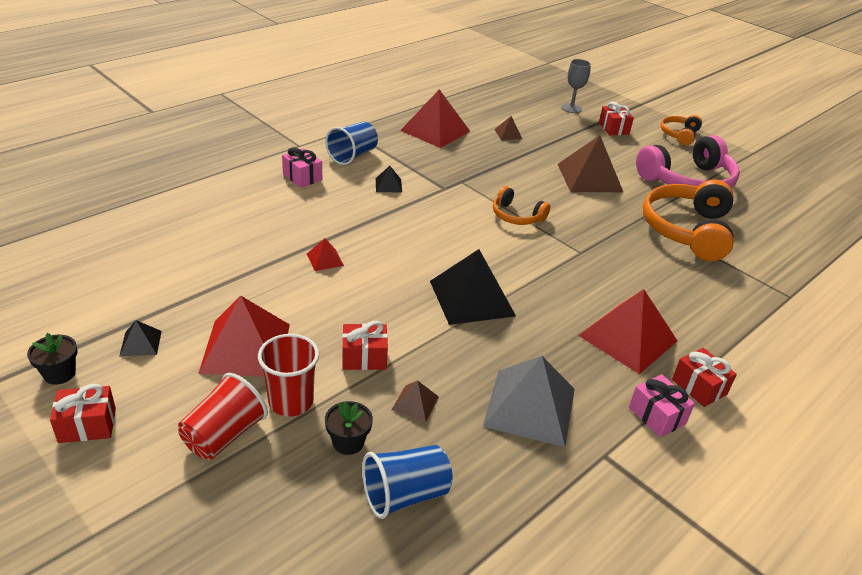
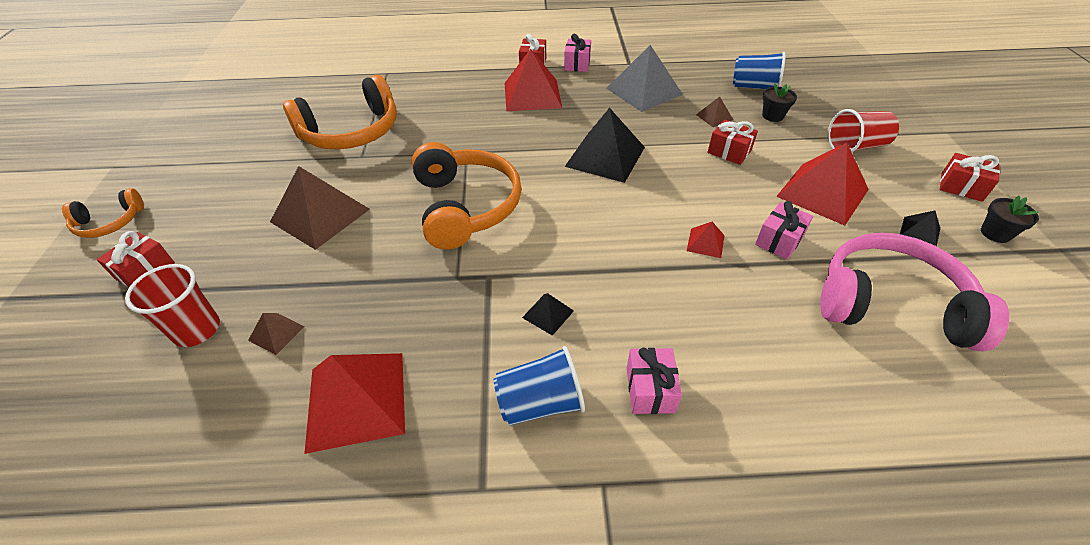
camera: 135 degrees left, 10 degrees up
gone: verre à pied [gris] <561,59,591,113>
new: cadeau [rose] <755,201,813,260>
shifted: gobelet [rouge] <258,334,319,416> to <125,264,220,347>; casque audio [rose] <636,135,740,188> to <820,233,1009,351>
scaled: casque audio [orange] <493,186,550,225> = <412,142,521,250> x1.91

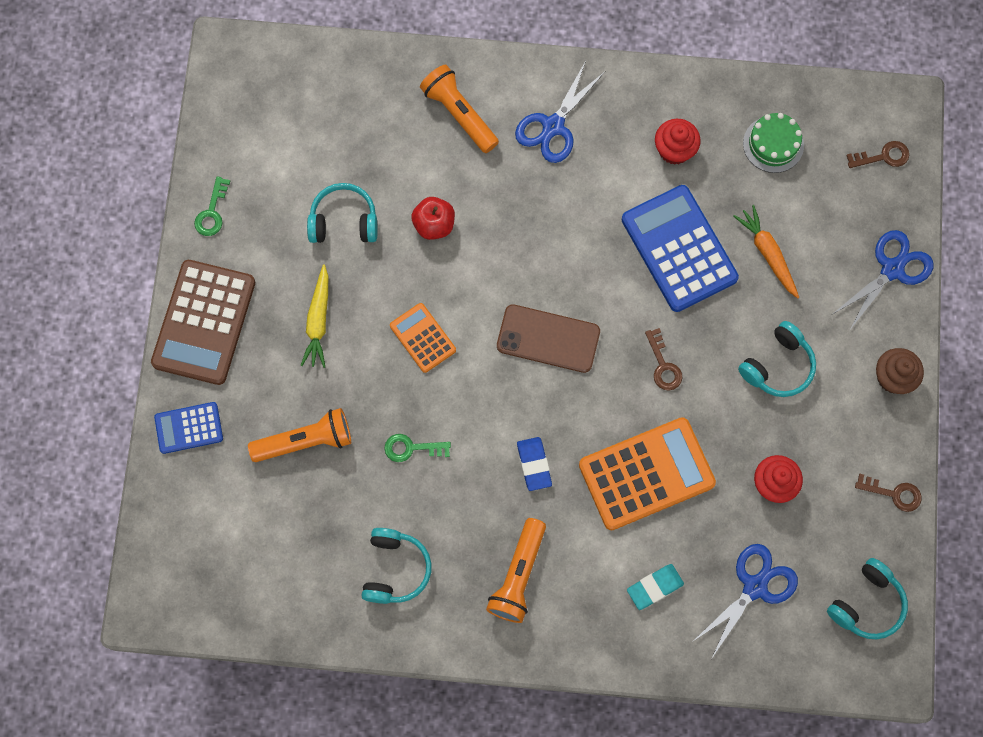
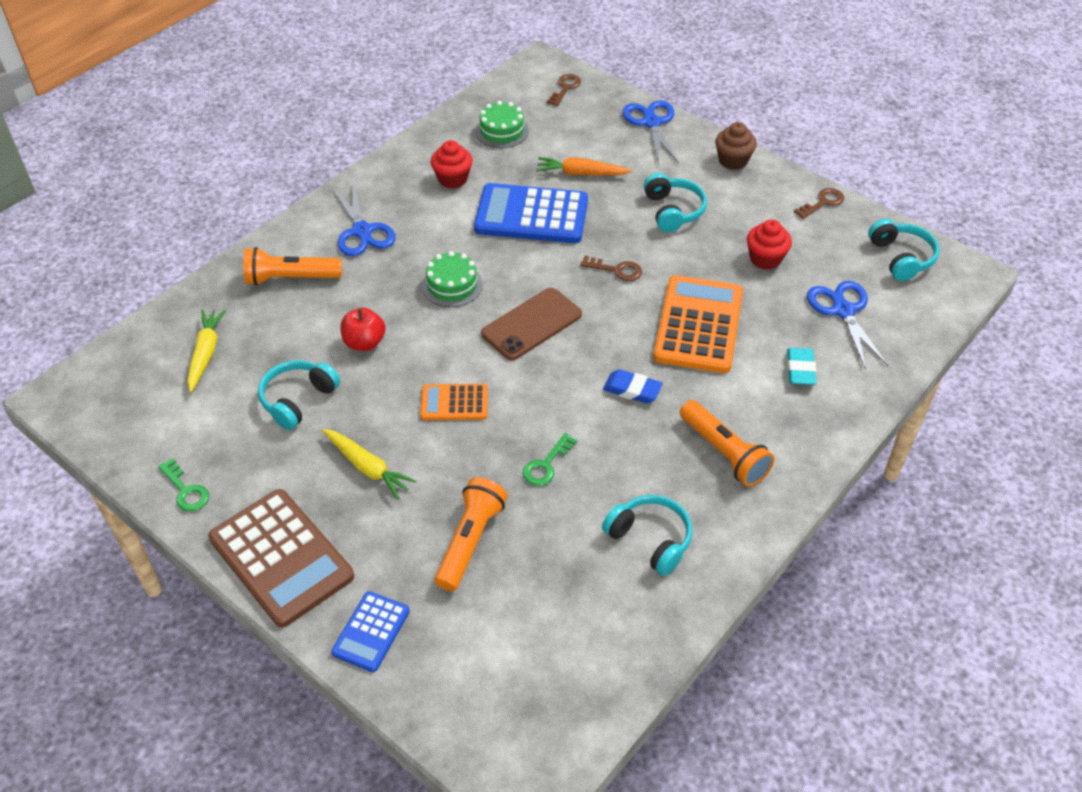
camera: 55 degrees left, 25 degrees down
new: carotte [jaune] <187,310,226,392>; gâteau [vert] <422,251,483,307>

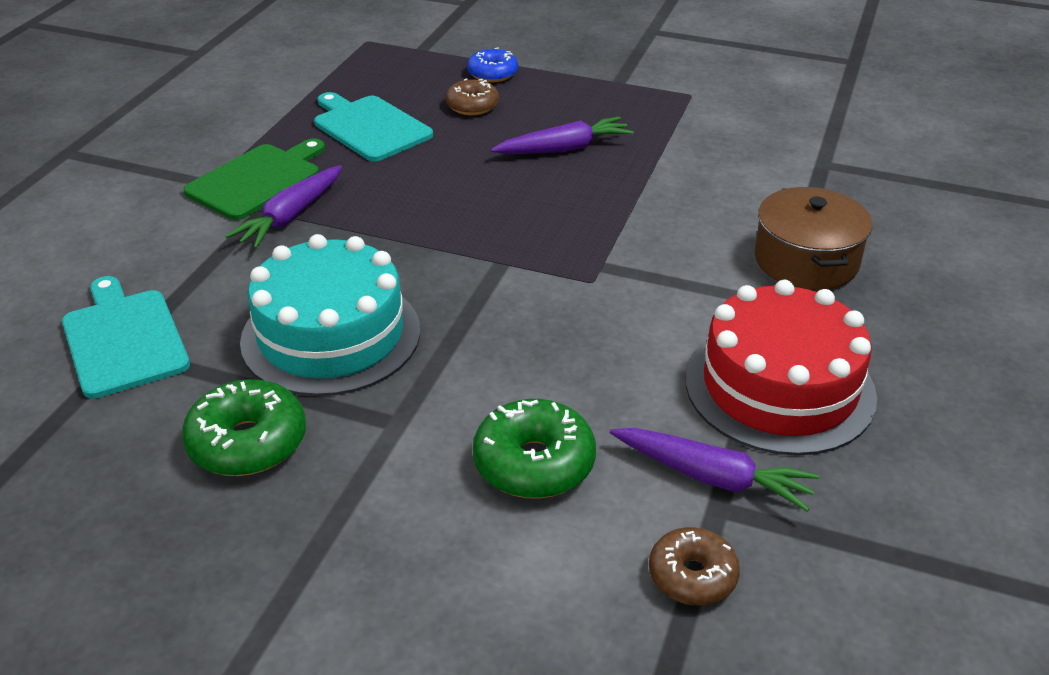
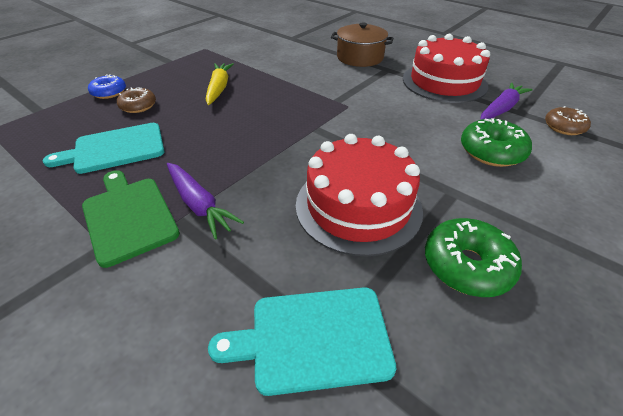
camera: 70 degrees left, 5 degrees up
repainted: carotte [violet] <491,116,633,154> to carotte [jaune] <205,63,234,105>; gâteau [turquoise] <240,234,420,396> to gâteau [rouge] <296,134,423,257>

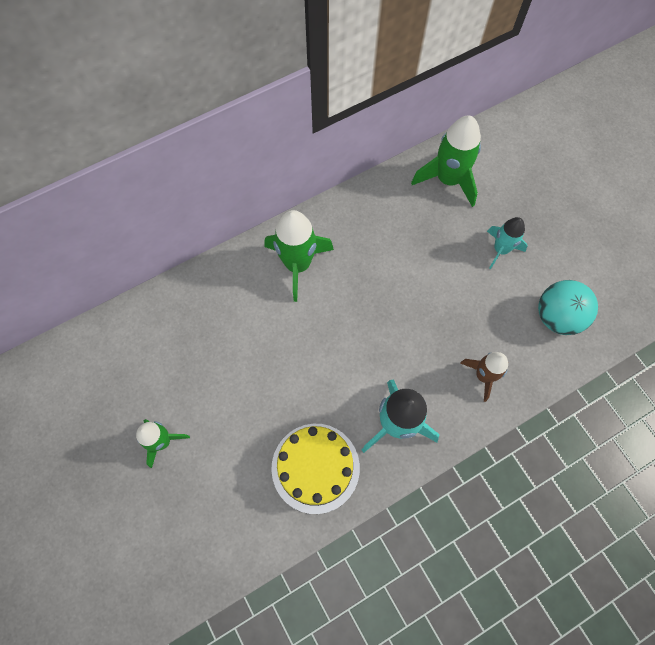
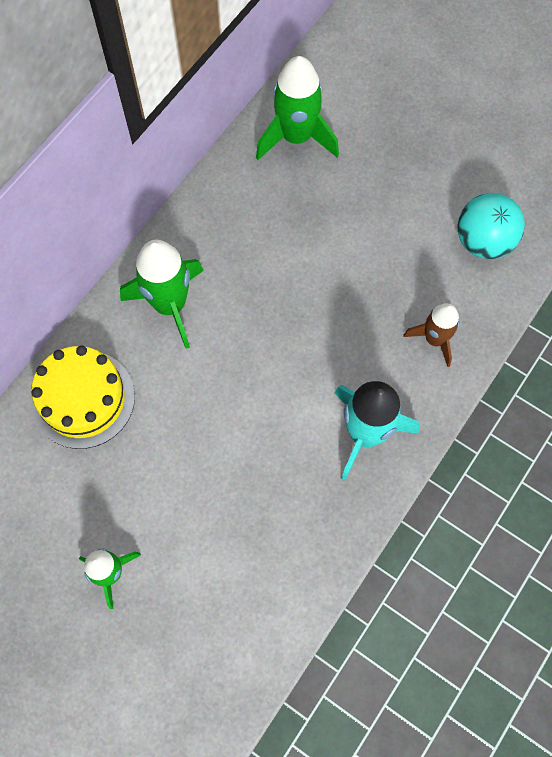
camera: 25 degrees left, 0 degrees up
gone: fusée [turquoise] <487,217,528,269>
shifted: gâteau [jaune] <271,424,360,514> to <31,346,135,449>

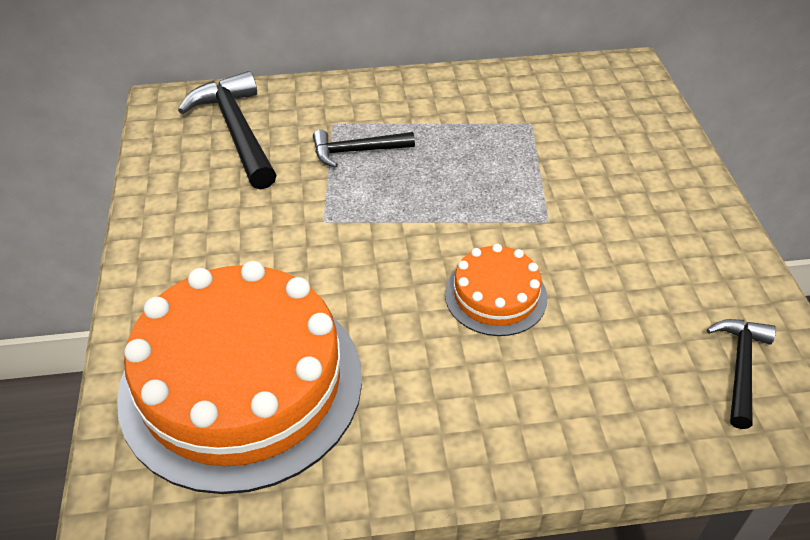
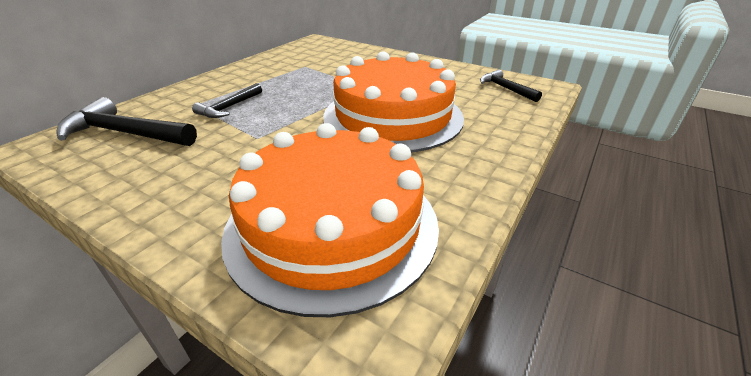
camera: 50 degrees left, 10 degrees down
scaled: gâteau [orange] <445,244,547,336> = <323,51,464,152> x2.15

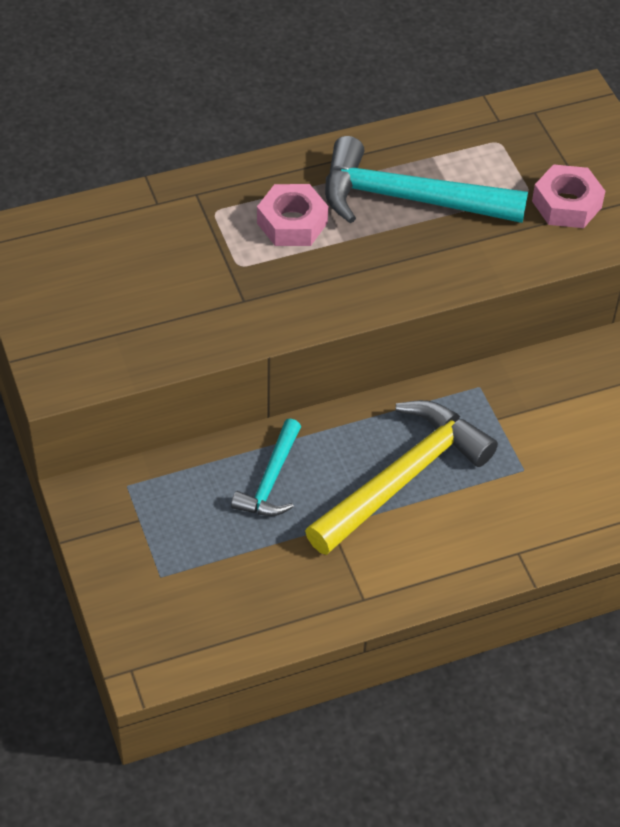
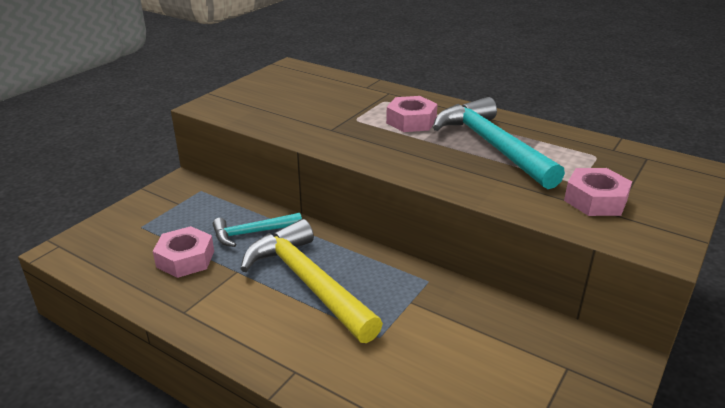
camera: 55 degrees right, 20 degrees down
new: écrou [rose] <153,226,214,278>
rotated: marteau [jaune] <305,400,498,555> = <241,219,383,343> 135 degrees counterclockwise

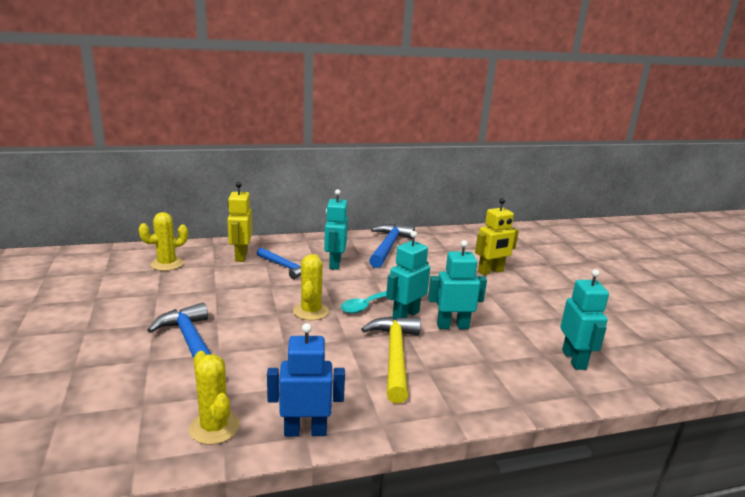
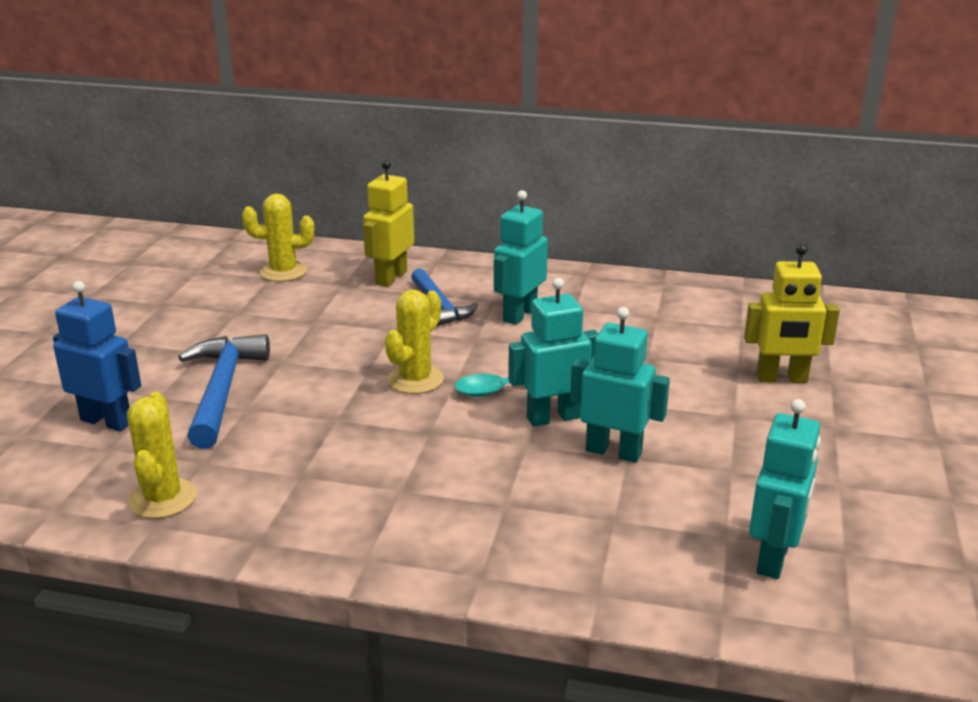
camera: 30 degrees right, 5 degrees up
gone: marteau [jaune] <361,316,421,404>; marteau [bleu] <369,224,415,268>
shifted: robot [bleu] <267,323,345,437> to <53,281,141,432>

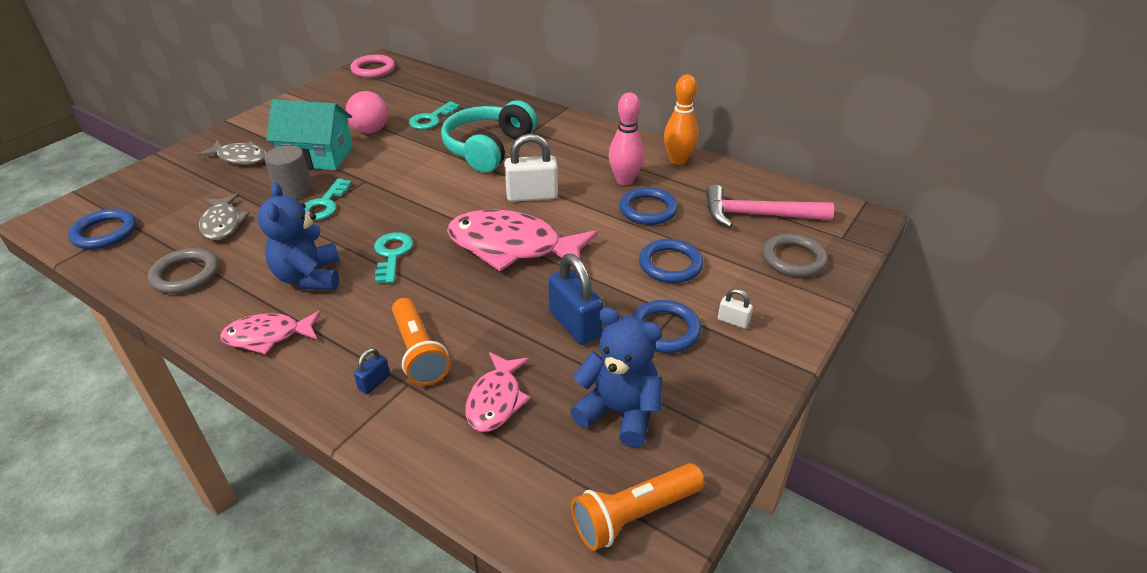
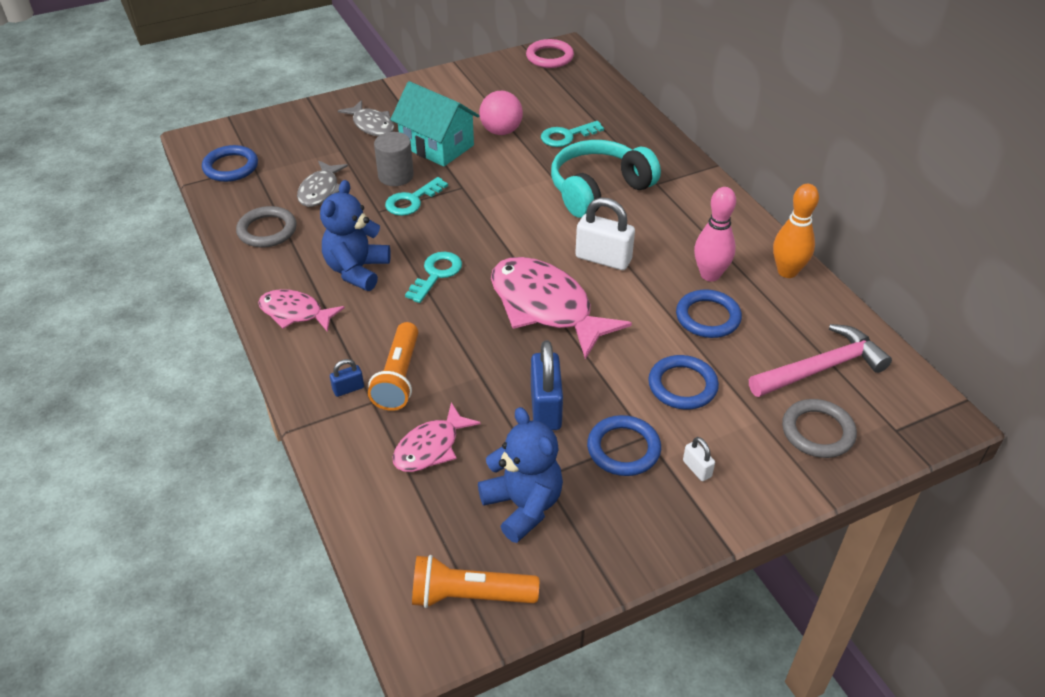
camera: 30 degrees right, 5 degrees up
rotated: marteau [rose] <706,185,834,227> = <749,324,892,397> 120 degrees clockwise

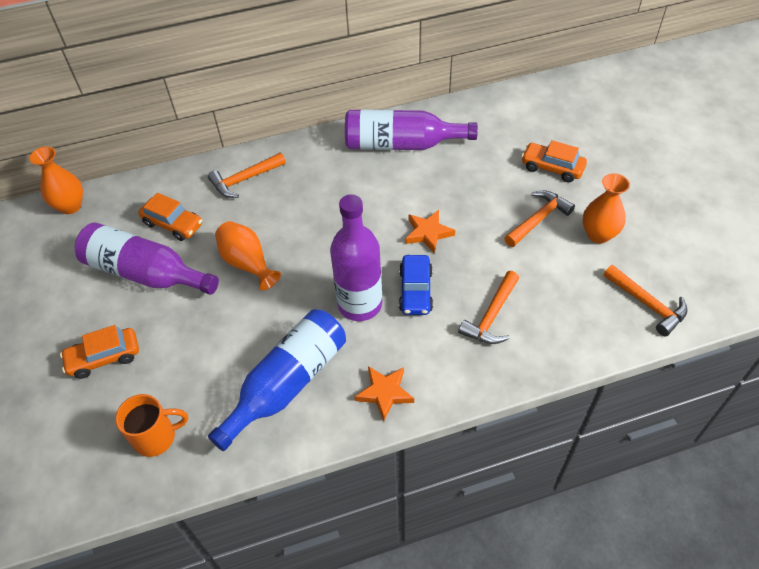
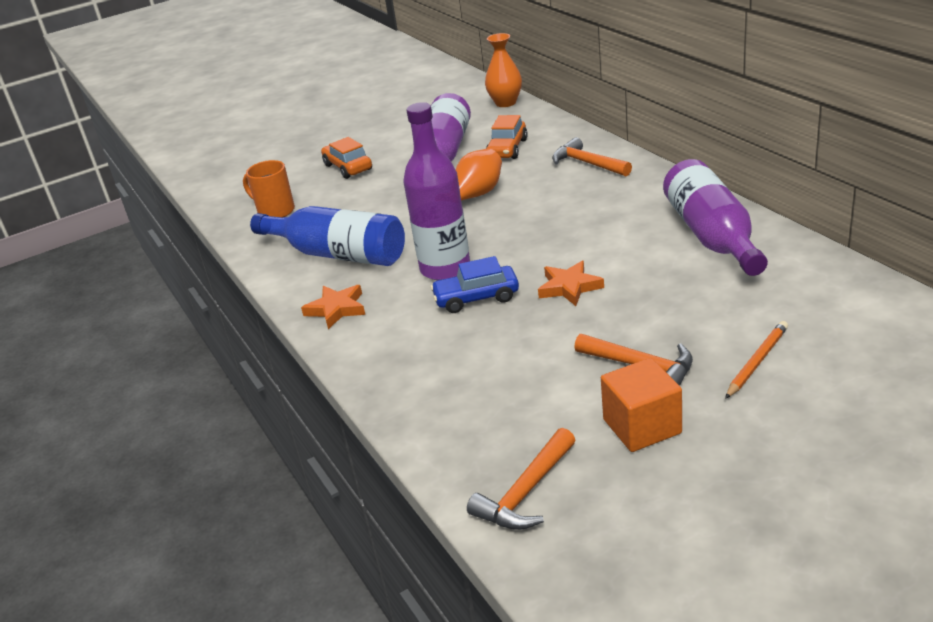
camera: 80 degrees right, 20 degrees down
gone: marteau [orange] <458,271,519,344>
swapped: vase [orange] <583,173,630,244> to cube [orange] <601,358,682,452>; voiture [orange] <521,140,587,182> to crayon [orange] <725,321,788,399>
rotated: tasse [orange] <115,394,188,457> = <243,160,295,217> 150 degrees clockwise

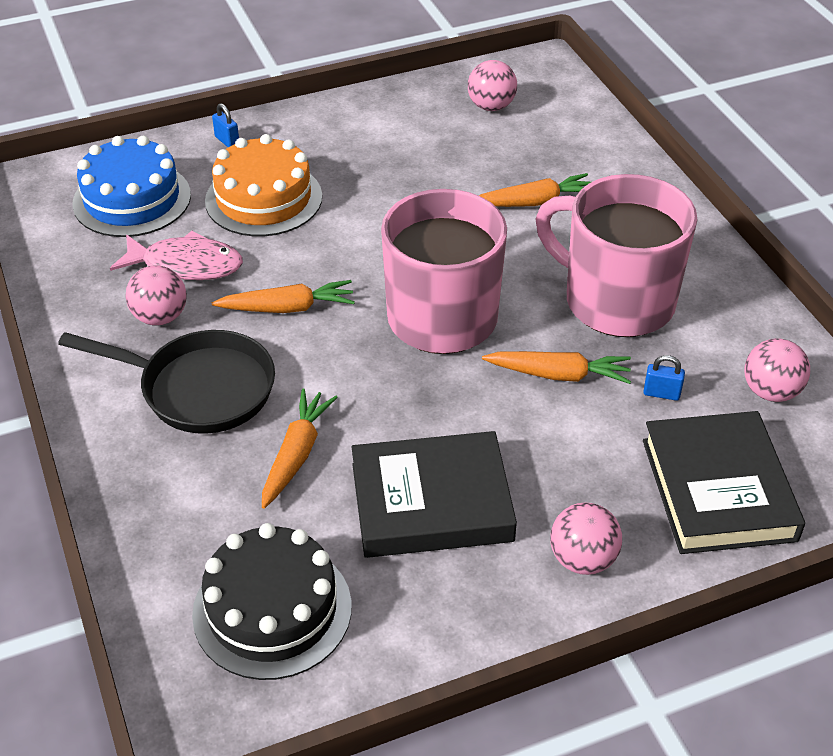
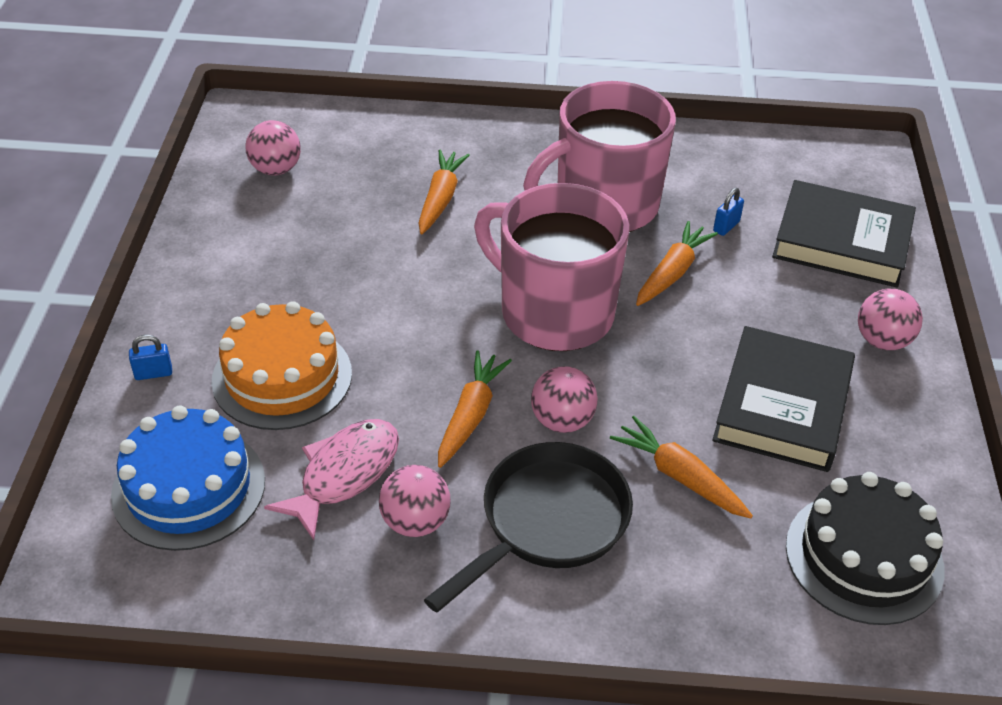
camera: 65 degrees left, 0 degrees up
shifted: balle [rose] <745,338,810,402> to <531,366,598,433>

